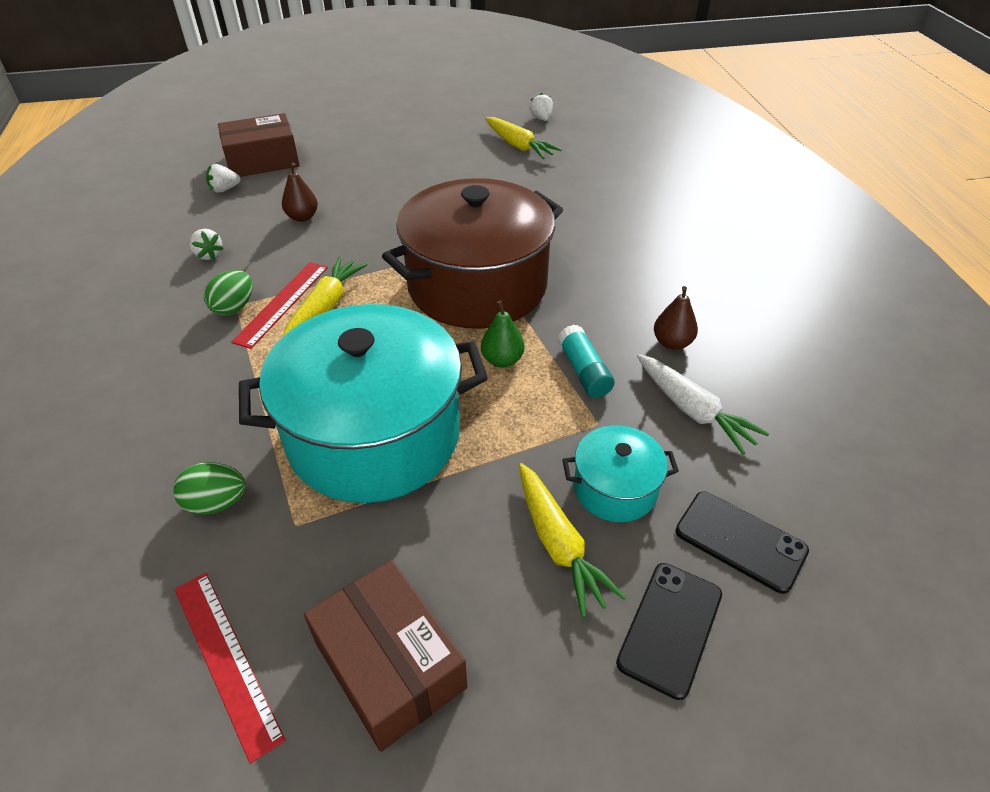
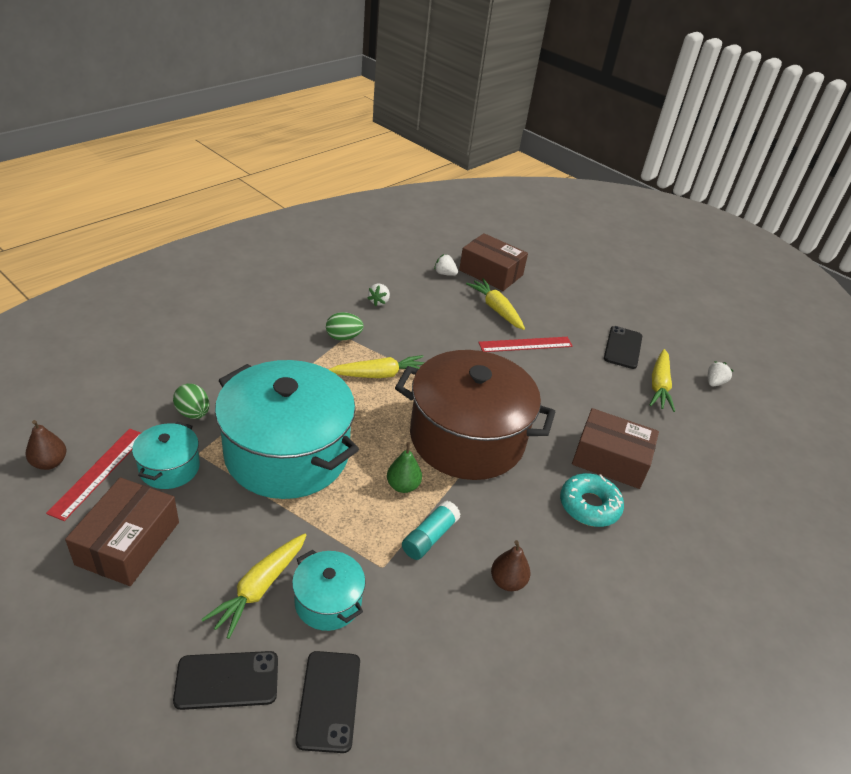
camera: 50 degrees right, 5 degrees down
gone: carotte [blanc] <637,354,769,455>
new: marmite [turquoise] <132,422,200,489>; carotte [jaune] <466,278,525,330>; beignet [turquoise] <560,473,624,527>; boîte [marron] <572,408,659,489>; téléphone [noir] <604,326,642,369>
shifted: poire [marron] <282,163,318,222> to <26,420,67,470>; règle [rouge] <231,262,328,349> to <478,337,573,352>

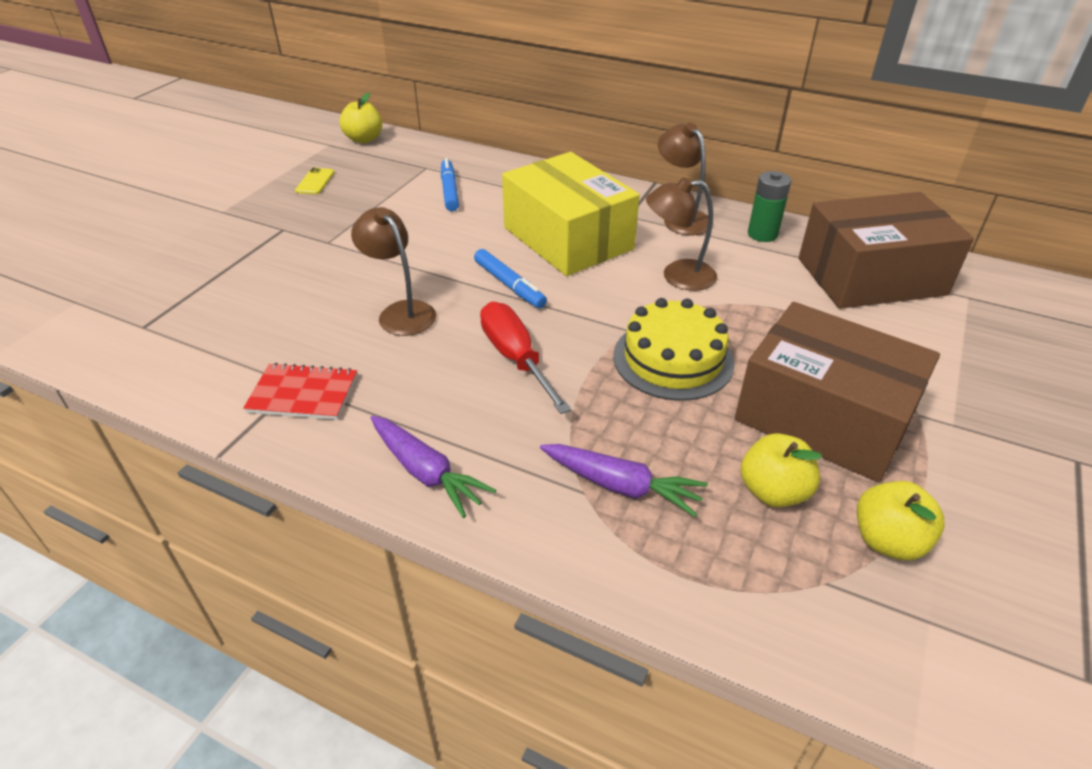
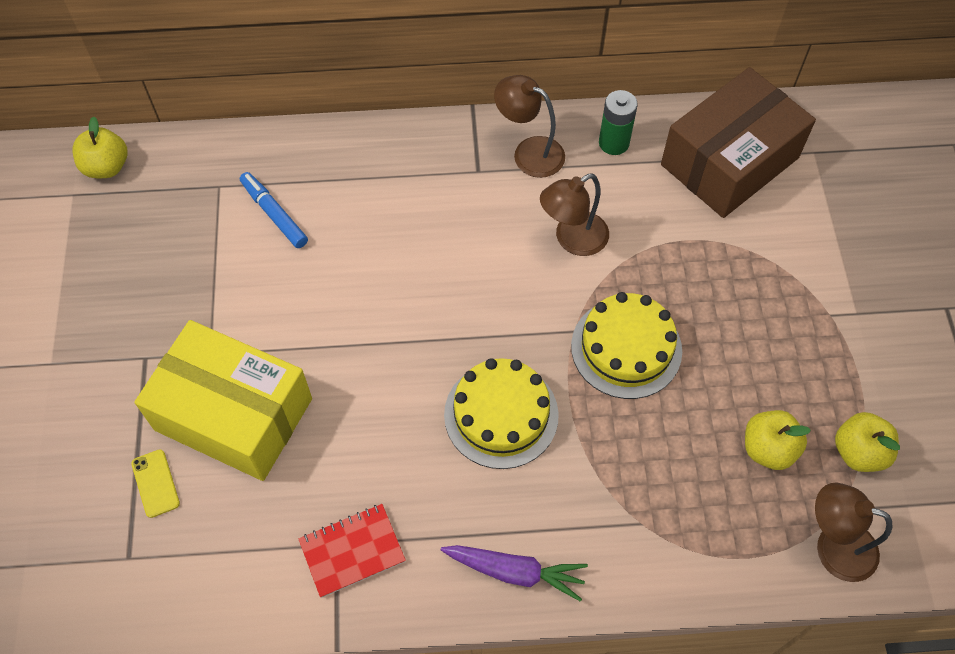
camera: 30 degrees left, 20 degrees up
gone: feutre [bleu] <474,249,547,308>; carotte [violet] <540,444,708,517>; boîte [marron] <735,302,940,482>
shifted: téléphone [jaune] <295,168,334,194> to <131,449,180,518>; boîte [jaune] <502,152,639,276> to <134,320,312,481>; lampe [marron] <351,207,436,336> to <815,483,892,582>
swapped: tournevis [rouge] <480,302,571,414> to gâteau [jaune] <444,358,559,469>

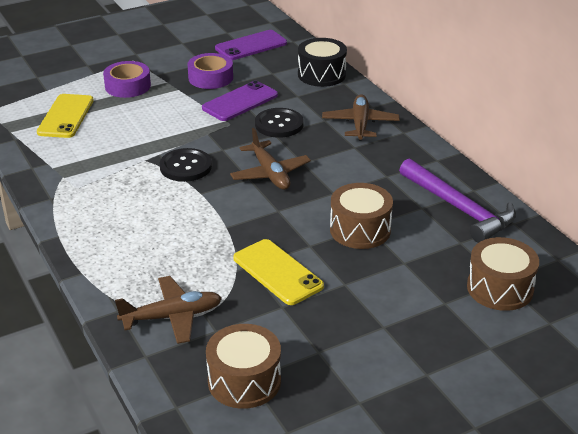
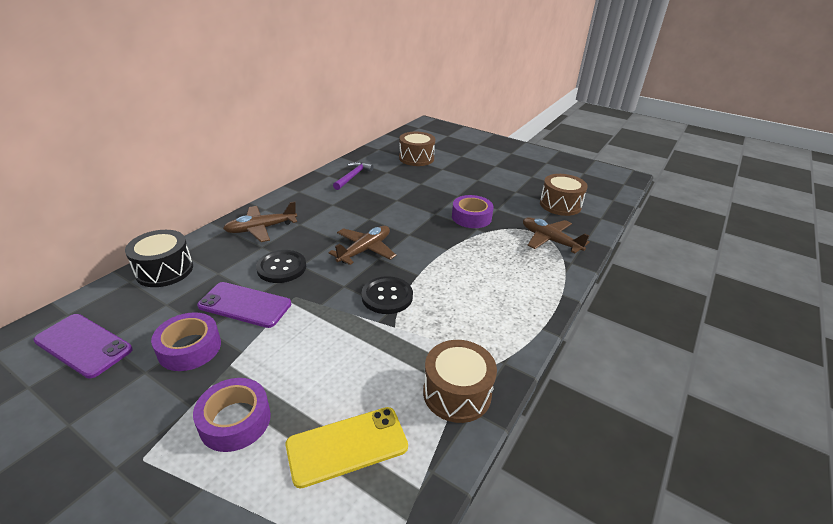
camera: 120 degrees left, 0 degrees up
shifted: tambour [marron] <330,183,393,249> to <423,340,497,423>
swapped: téléphone [jaune] <233,239,324,305> to ruban adhésif [violet] <452,195,494,228>
scaled: marteau [violet] <399,159,516,243> = <333,162,374,190> x0.62

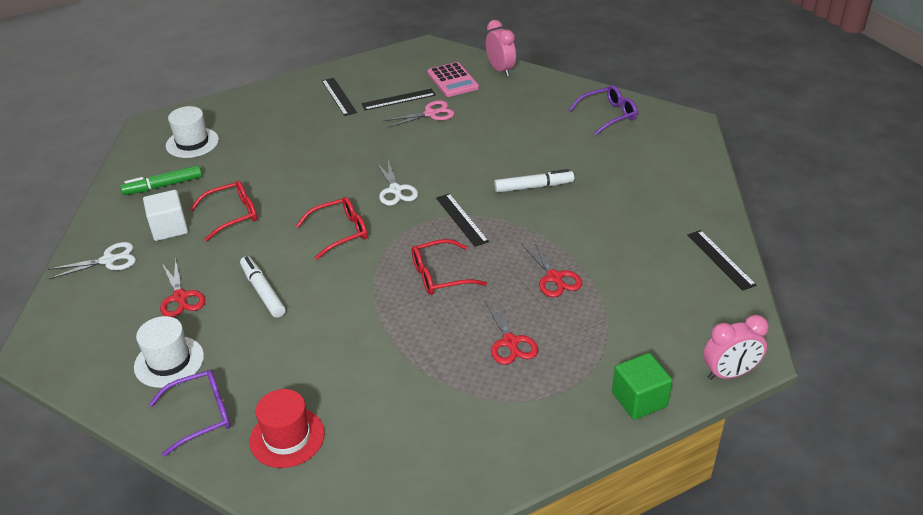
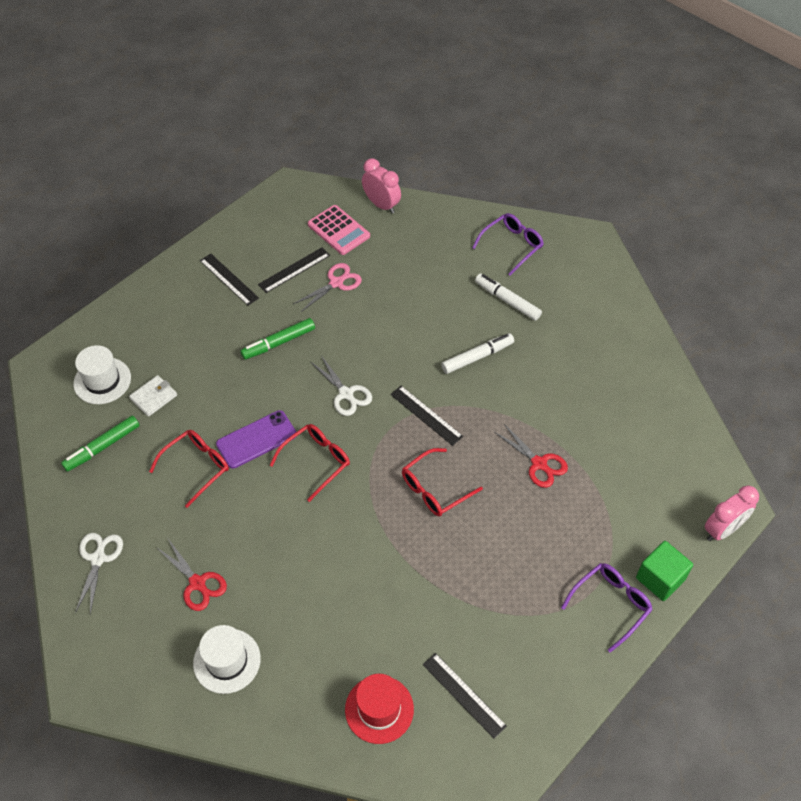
camera: 20 degrees left, 15 degrees up
gone: cube [blanc] <143,190,188,241>; ciseaux [rouge] <484,299,538,365>
new: portefeuille [blanc] <129,375,177,417>; téléphone [violet] <216,410,296,469>; feutre [vert] <241,318,315,360>
shifted: règle [noir] <687,230,757,291> to <423,653,507,739>; feutre [blanc] <240,256,285,318> to <475,273,542,321>; lunettes [violet] <149,370,230,456> to <561,563,653,653>
rotated: ciseaux [blanc] <48,242,136,279> = <75,533,123,614> 45 degrees counterclockwise

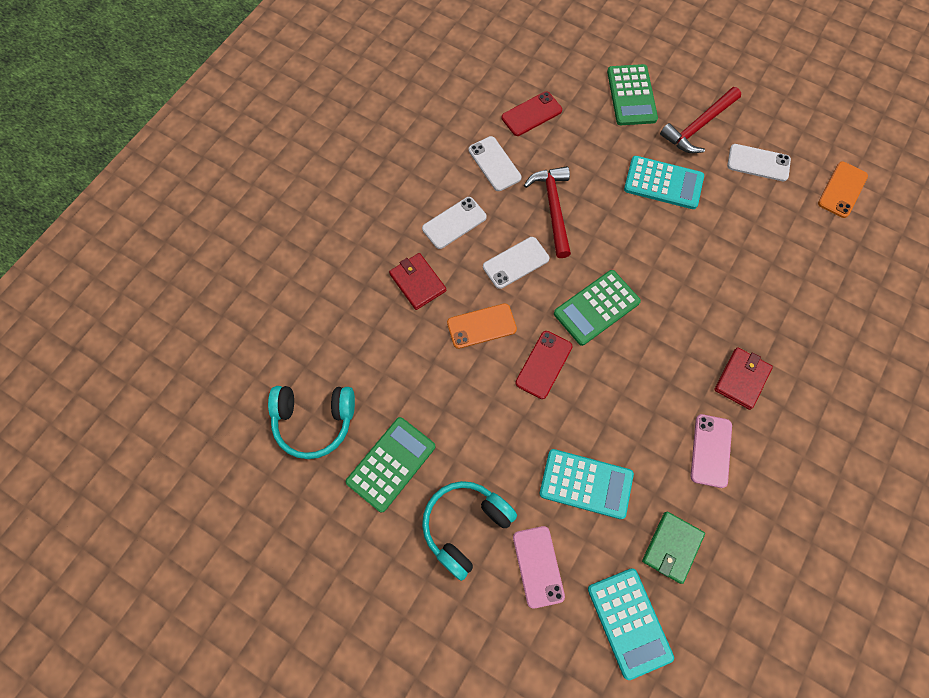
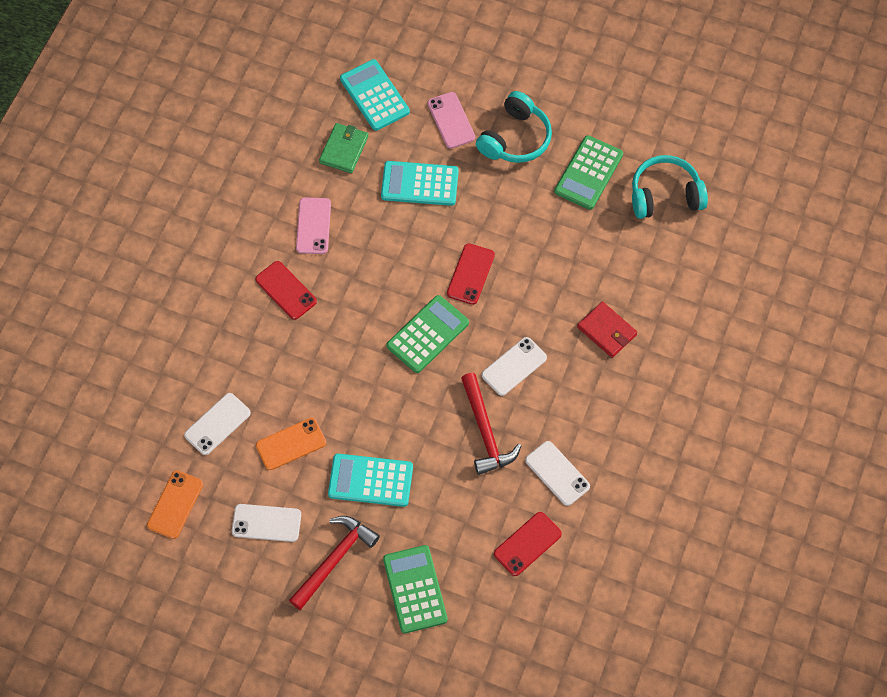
camera: 170 degrees right, 5 degrees down
shifted: téléphone [blanc] <422,197,487,249> to <184,393,251,455>; téléphone [orange] <447,303,517,349> to <256,418,326,470>
swapped: portefeuille [rouge] <714,347,773,410> to téléphone [rouge] <255,261,317,320>

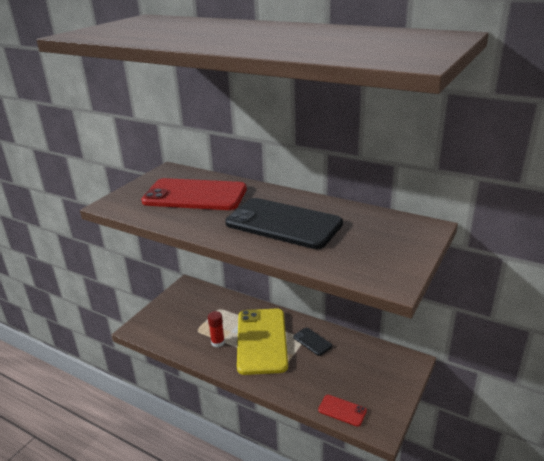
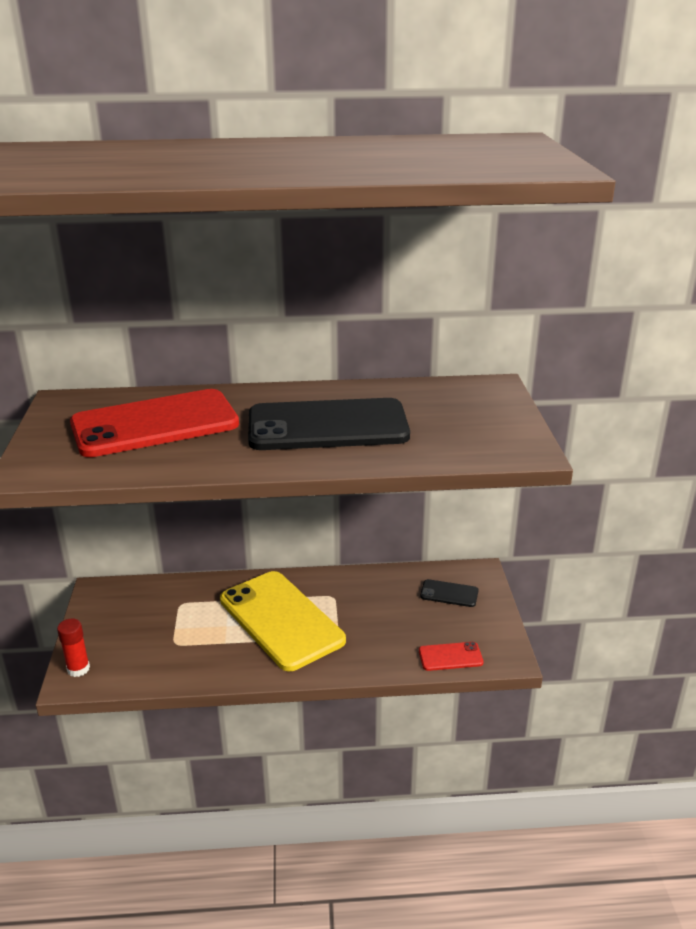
camera: 35 degrees left, 0 degrees up
shifted: bâton de colle [rouge] <208,311,225,347> to <57,618,90,677>; téléphone [noir] <293,327,332,356> to <420,579,478,607>

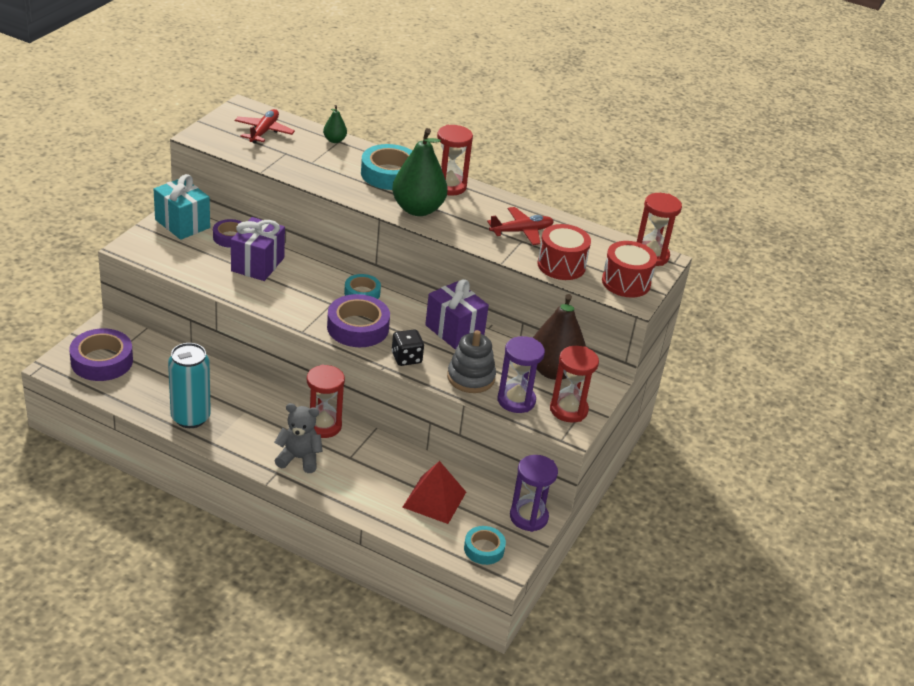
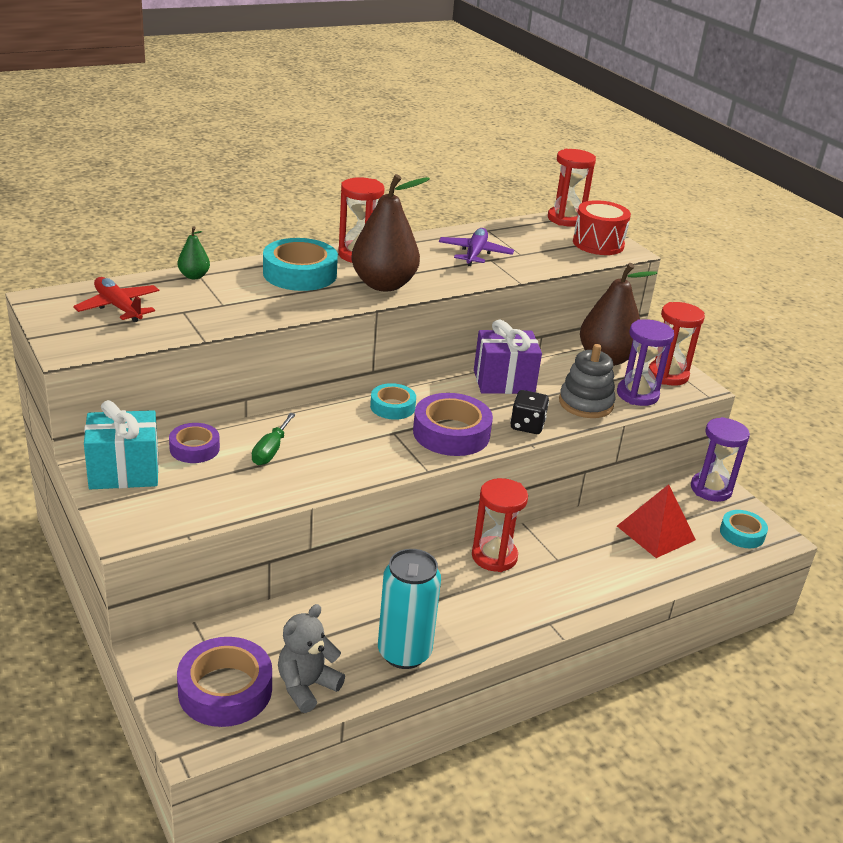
camera: 55 degrees left, 5 degrees down
gone: tambour [rouge] <537,224,591,280>
shifted: ours en peluche [gris] <274,403,323,473> to <278,604,345,713>
swapped: cadeau [violet] <231,217,285,281> to tournevis [vert] <252,413,296,465>
repainted: poire [vert] <392,128,448,216> to poire [marron] <351,174,430,291>; avion [rouge] <487,207,554,245> to avion [violet] <439,228,514,266>

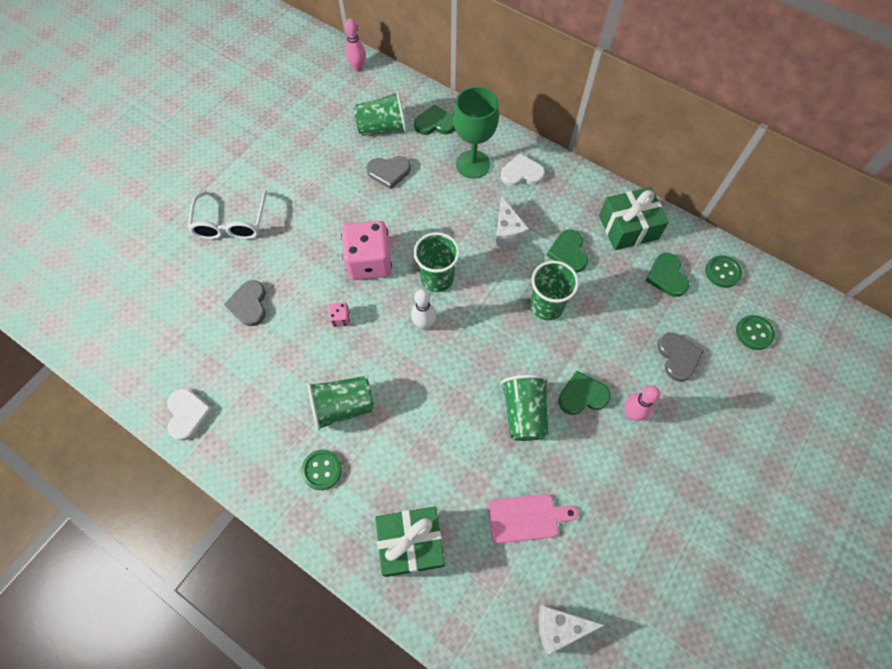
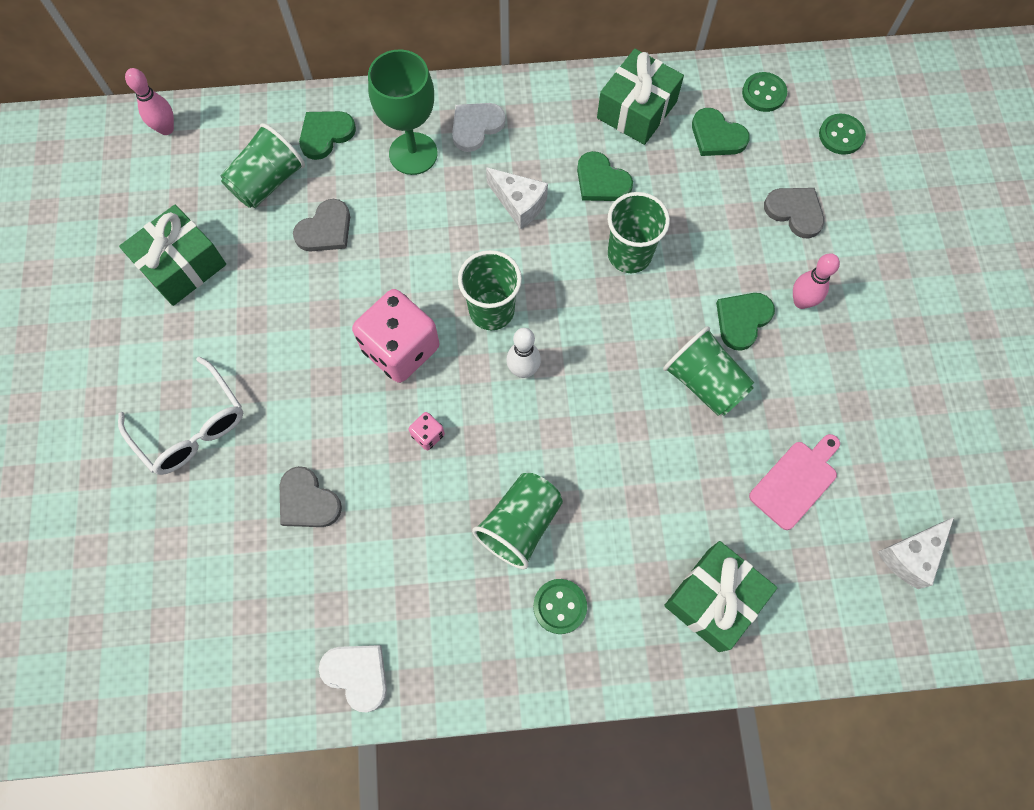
camera: 40 degrees left, 5 degrees up
new: cadeau [vert] <119,205,226,306>

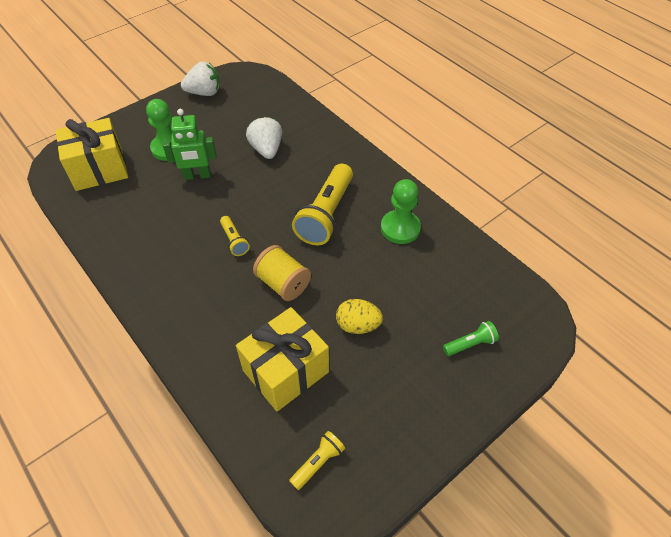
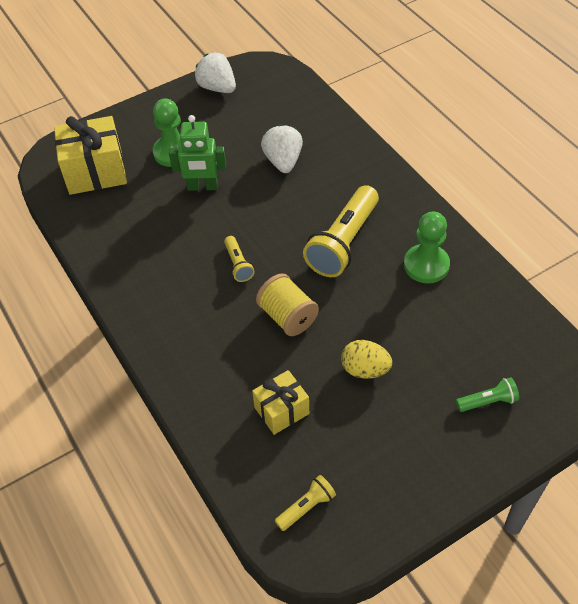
camera: 10 degrees right, 0 degrees up
rotated: fraise [blanc] <181,62,220,96> = <195,52,236,93> 135 degrees counterclockwise
scaled: cadeau [jaune] <236,307,329,412> = <252,370,309,435> x0.60

